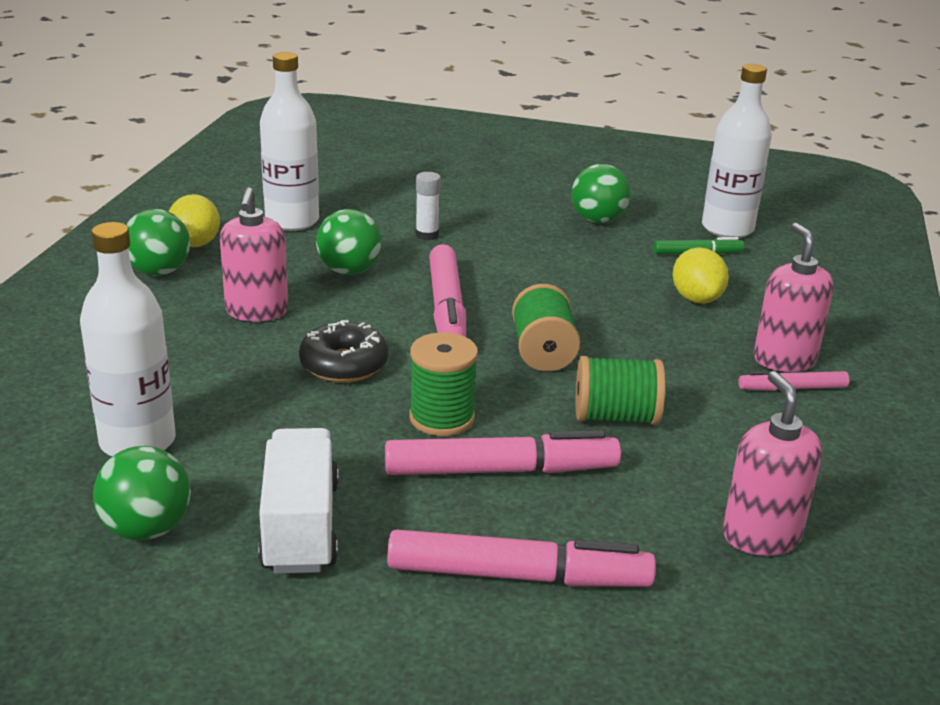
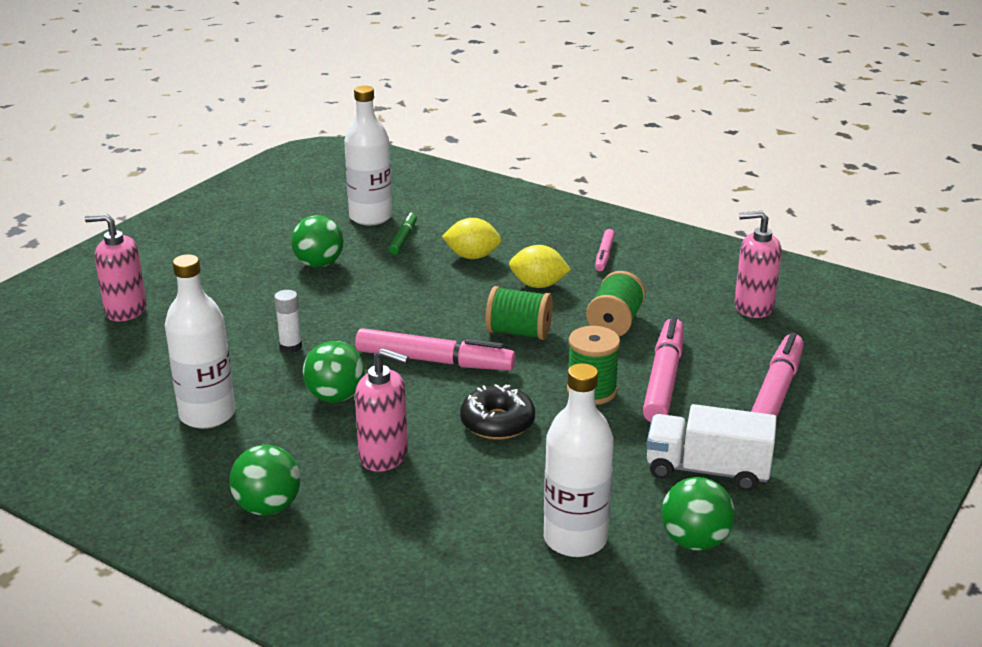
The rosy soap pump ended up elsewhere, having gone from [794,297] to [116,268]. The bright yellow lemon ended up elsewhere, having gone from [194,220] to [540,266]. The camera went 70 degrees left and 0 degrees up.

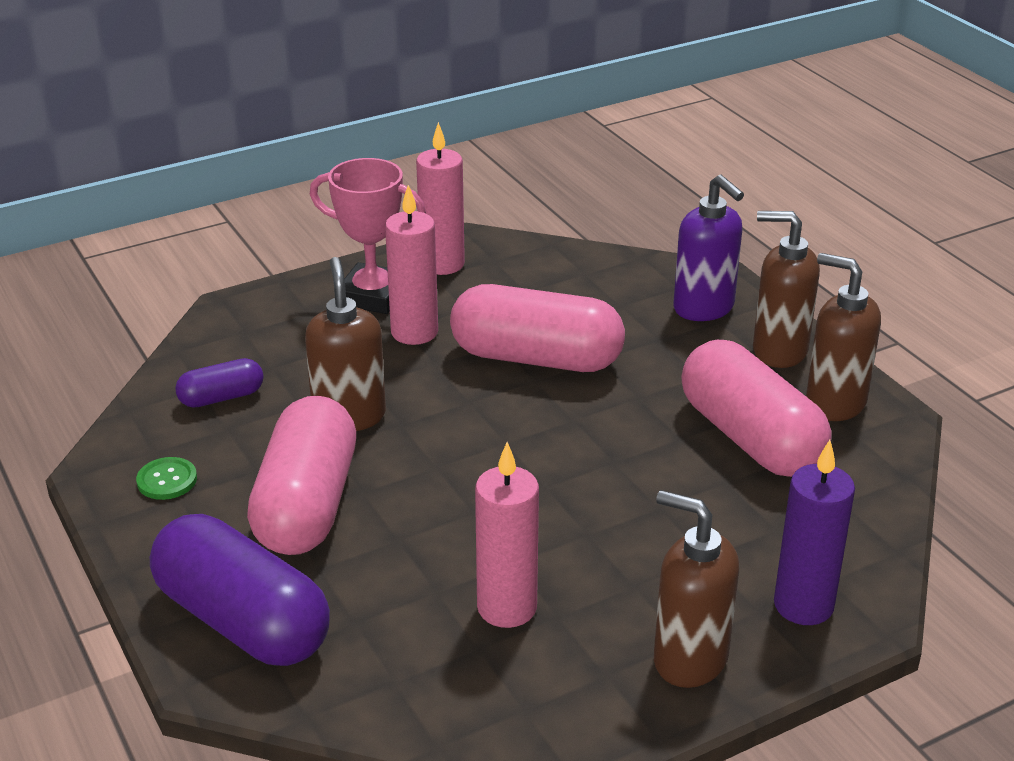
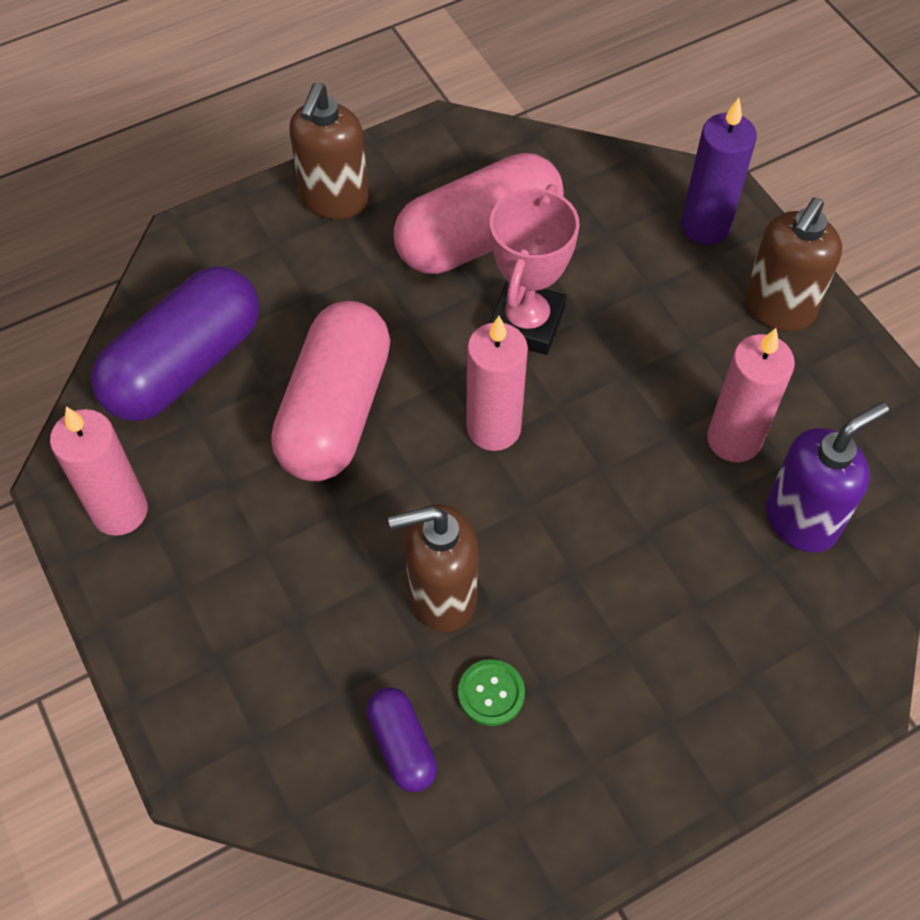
The violet pill ended up elsewhere, having gone from [240,590] to [175,343]. The leaf-green shirt button ended up elsewhere, having gone from [166,478] to [491,692]. The rosy candle ended up elsewhere, having gone from [411,265] to [497,383]. The rosy prize cup ended up elsewhere, having gone from [368,236] to [534,269]. The violet soap pump ended up elsewhere, having gone from [708,248] to [827,477]. The second view lost the rosy pill at [301,475]. The second view lost the dark brown soap pump at [843,337]. The camera went 90 degrees left and 25 degrees up.

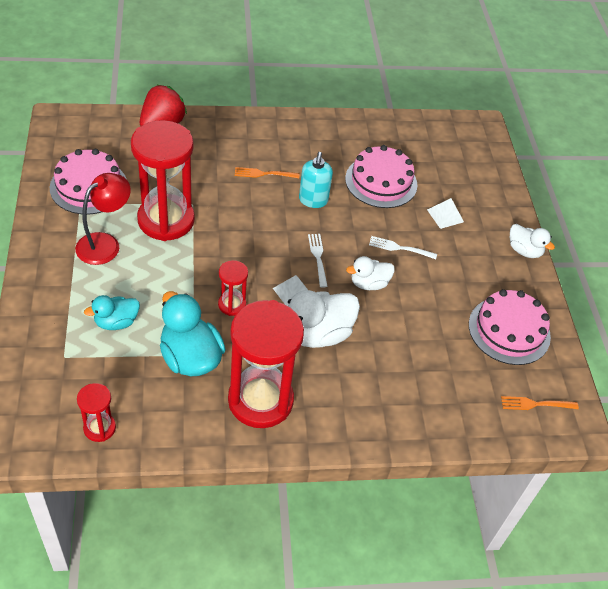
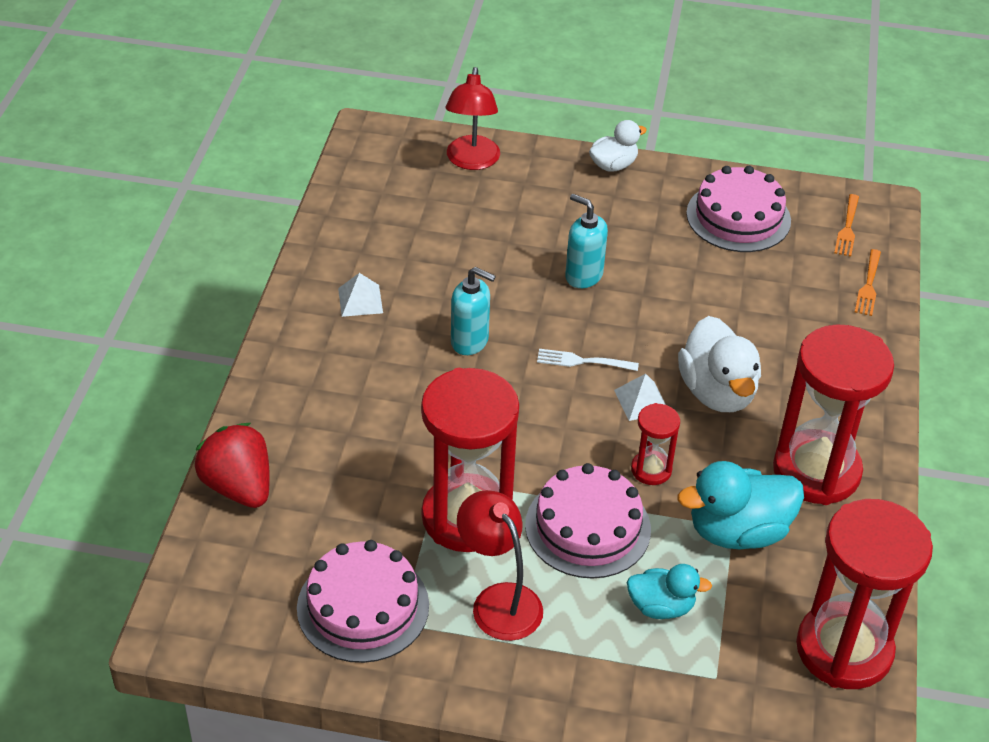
The snow-white solid pyramid ended up elsewhere, having gone from [445,213] to [360,295]. The second view gained the crimson lamp at [473,118]. The rosy gateau ended up elsewhere, having gone from [381,176] to [588,521]. Where the snow-white dinner fork stood at [403,247], the turquoise soap pump came to stand at [586,241]. The turquoise rubber duck at [112,312] ended up facing another way, 75 degrees counterclockwise from before. The size of the crimson hourglass at [96,412] changed by a factor of 2.15. The orange dinner fork ended up elsewhere, having gone from [267,172] to [868,282]. The second view lost the snow-white rubber duck at [370,273]. The camera went 70 degrees left and 5 degrees down.

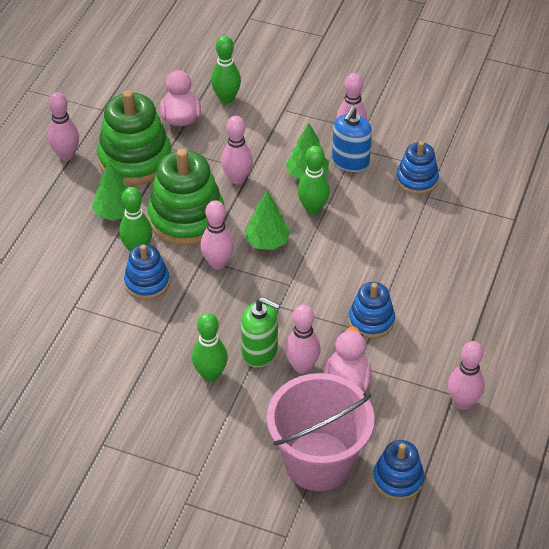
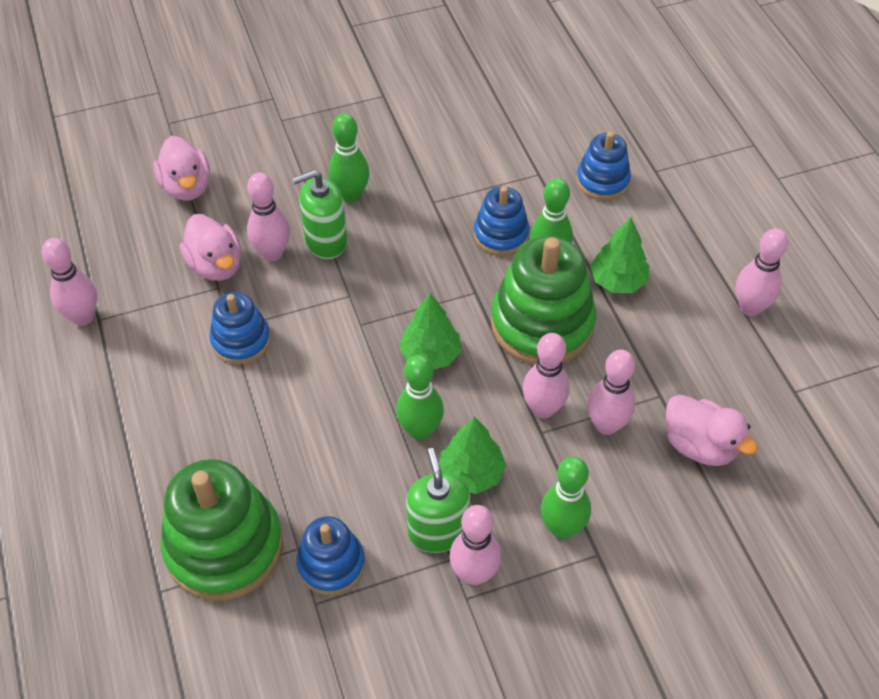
Where the rosy bucket stood at [321,432], the rosy rubber duck came to stand at [181,168]. The leaf-green stacking rings ended up elsewhere, having gone from [134,137] to [222,530]. What was the blue soap pump at [352,139] turned into the leaf-green soap pump at [438,500]. The leaf-green tenpin ended up elsewhere, having gone from [226,70] to [566,498]. The blue stacking rings ended up elsewhere, having gone from [398,470] to [603,166]. The rosy tenpin ended up elsewhere, having gone from [217,235] to [611,392]. The camera went 140 degrees right and 5 degrees up.

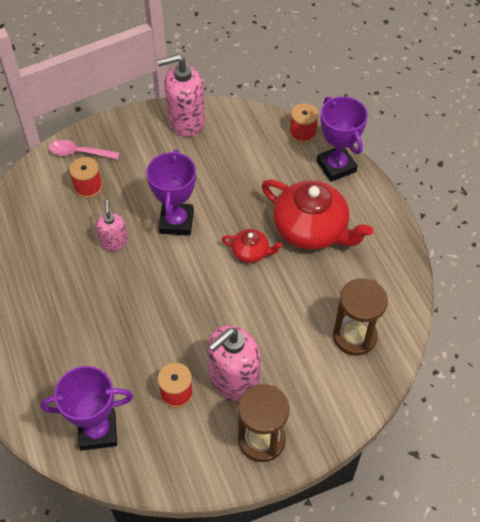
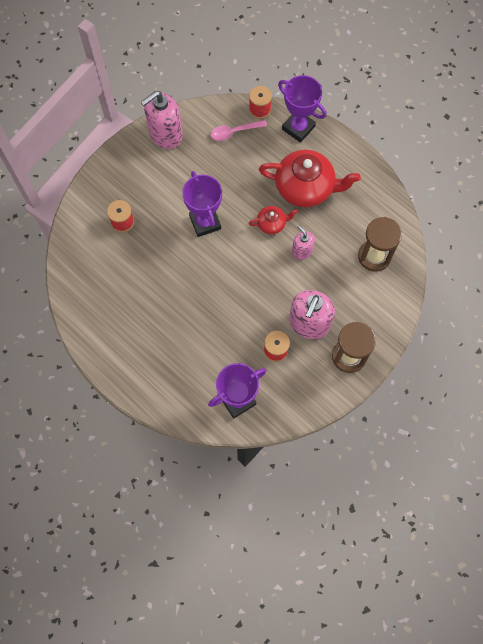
The rosy spoon ended up elsewhere, having gone from [84,150] to [239,130]. The rosy soap pump ended up elsewhere, having gone from [112,225] to [303,242]. The camera went 25 degrees left and 15 degrees up.

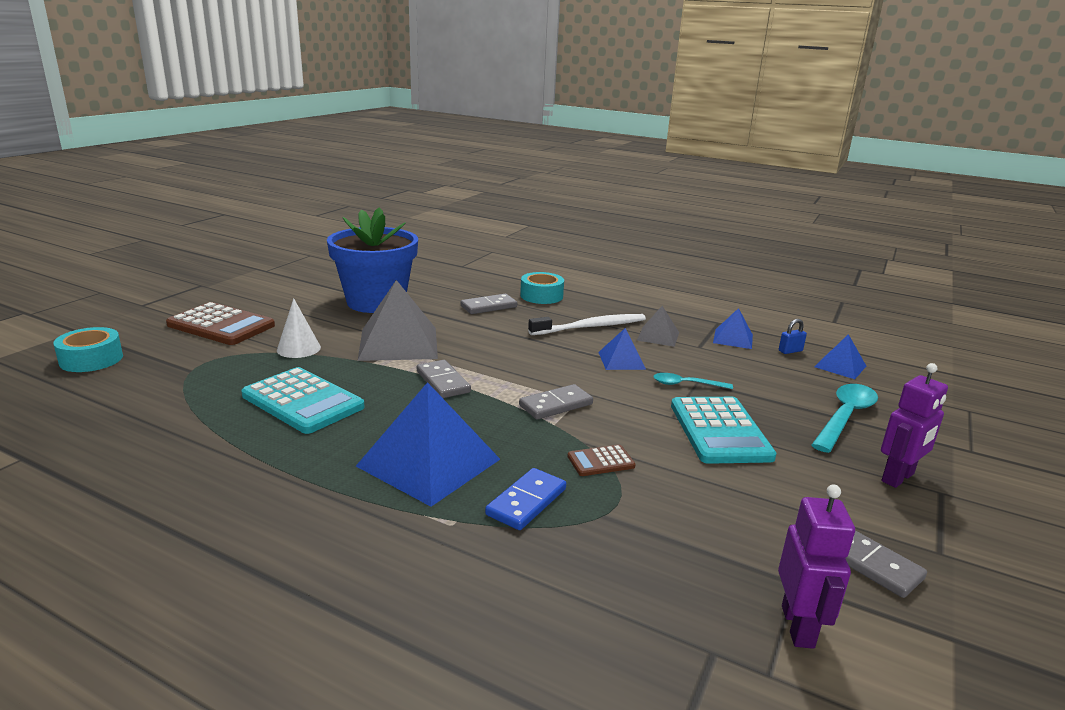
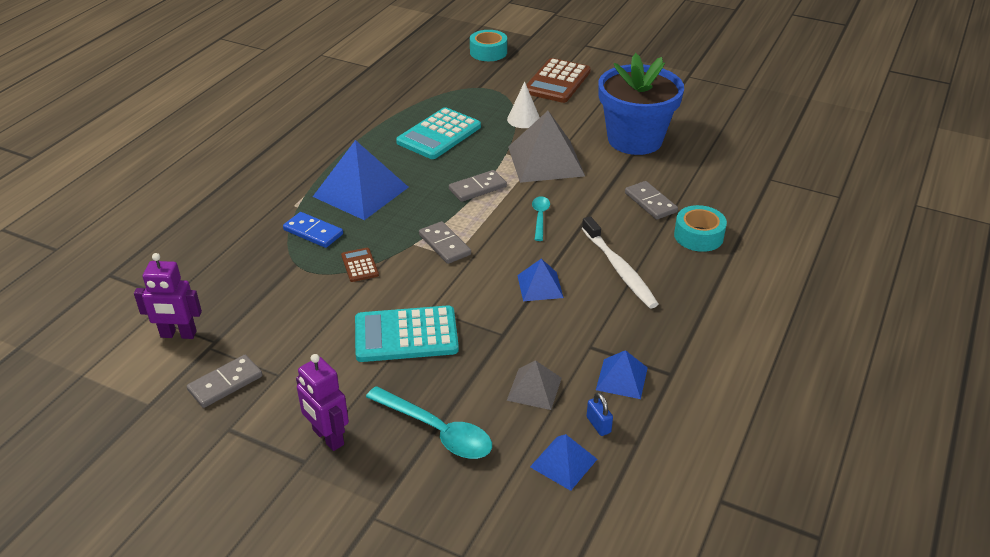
The ash-grey solid pyramid ended up elsewhere, having gone from [658,326] to [534,385]. The turquoise spoon ended up elsewhere, having gone from [693,381] to [541,218]. The camera went 90 degrees right and 15 degrees up.

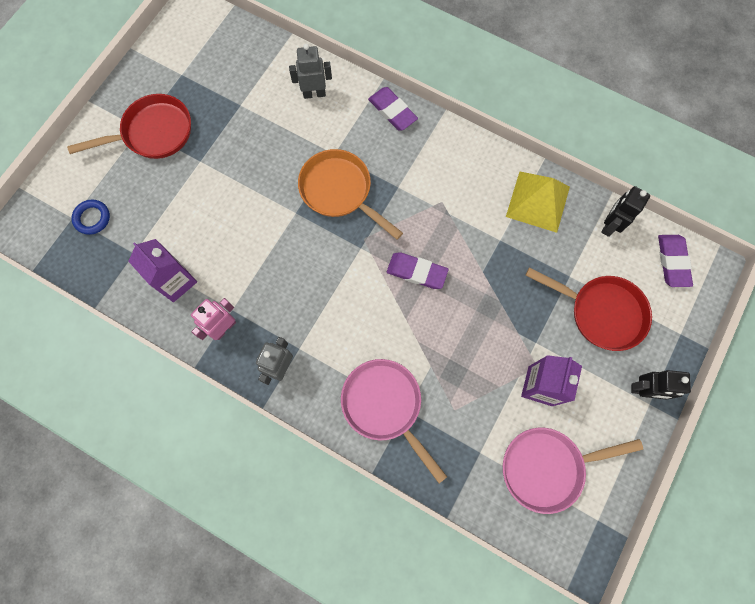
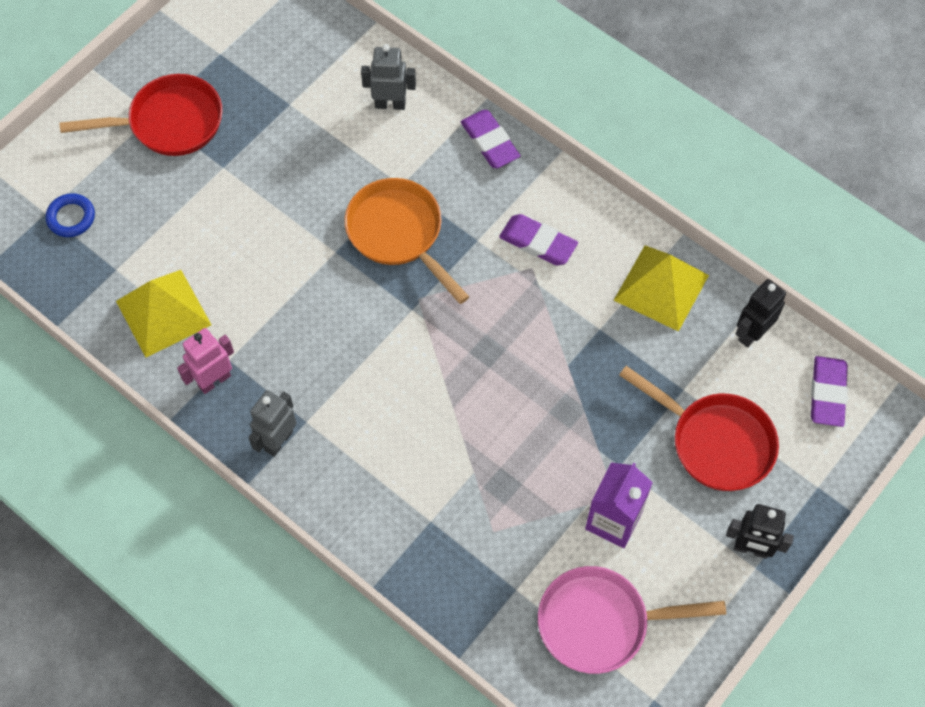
Where the violet juice carton stood at [162,270], the bright yellow solid pyramid came to stand at [163,313]. The violet pencil eraser ended up elsewhere, having gone from [418,270] to [538,239]. The second view lost the rosy pan at [394,421]. The camera went 10 degrees right and 10 degrees down.

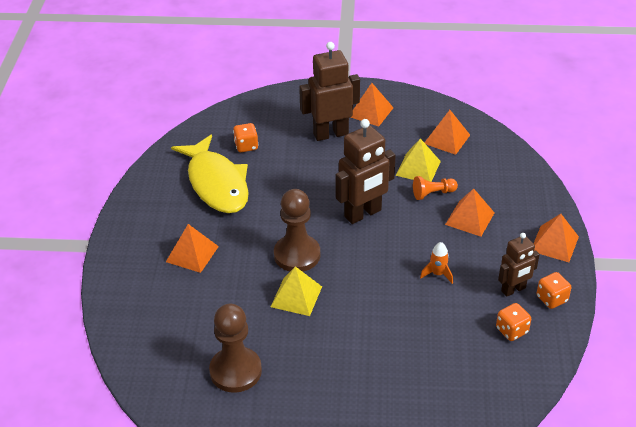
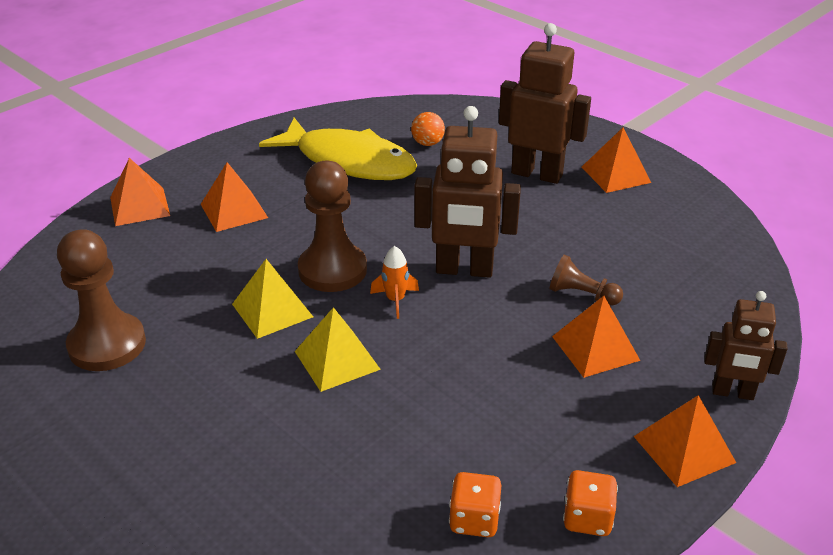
The orange solid pyramid ended up elsewhere, having gone from [447,132] to [140,192]. The bright yellow toy fish at [210,173] ended up facing another way, 75 degrees counterclockwise from before. The bright yellow solid pyramid ended up elsewhere, having gone from [418,160] to [338,349]. The orange toy rocket ended up elsewhere, having gone from [436,263] to [394,282]. Where the orange die stood at [246,137], the orange play ball came to stand at [428,129]. What was the orange chess pawn at [435,188] turned into the dark brown chess pawn at [586,280]. The dark brown robot figure ended up elsewhere, having gone from [519,265] to [746,345]. The camera went 40 degrees right and 5 degrees down.

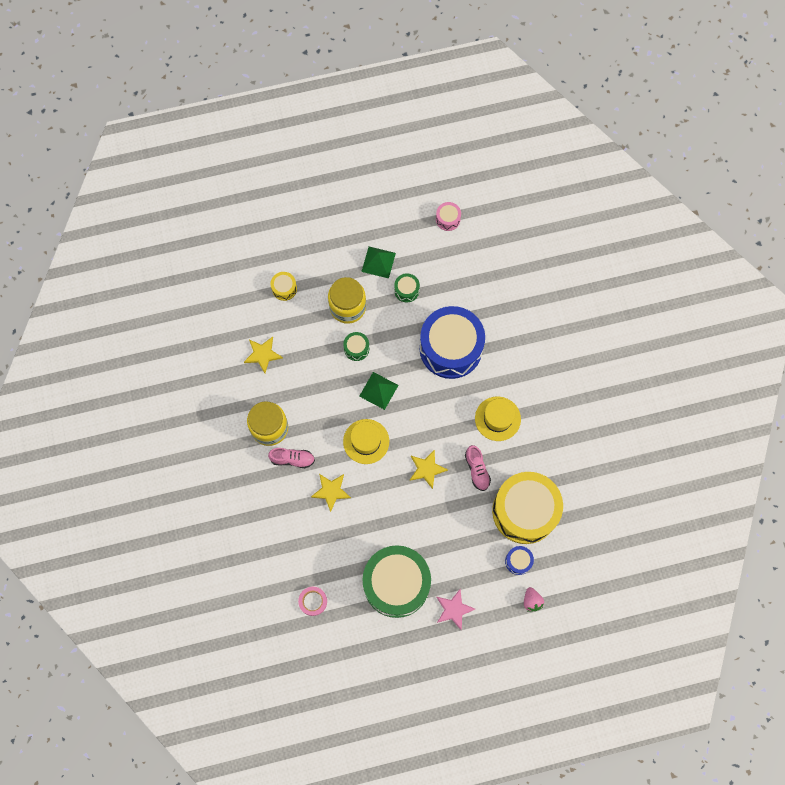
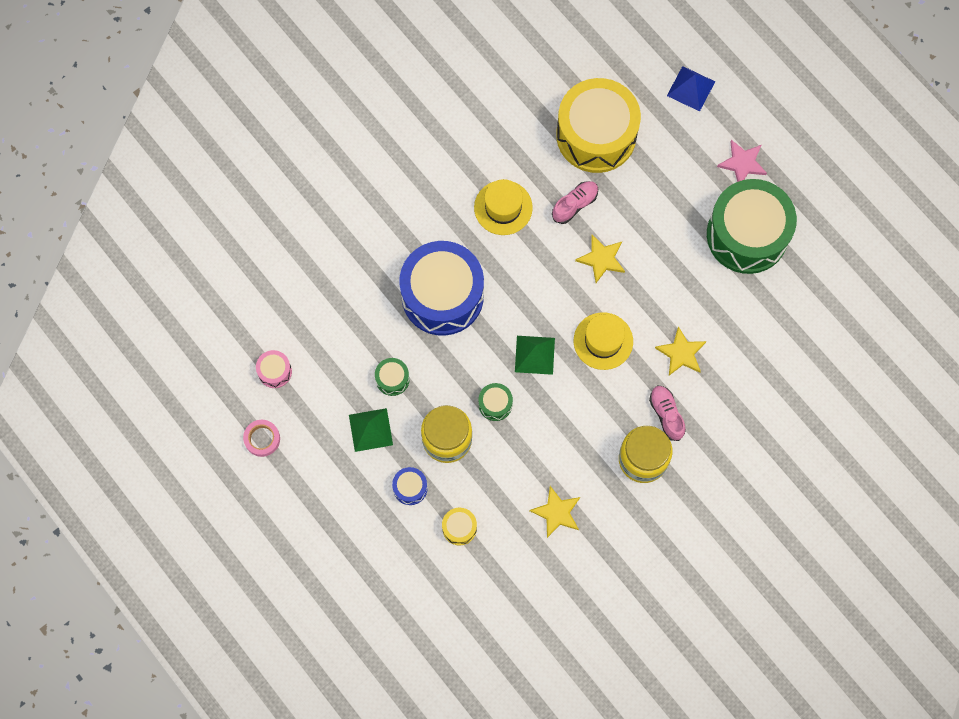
The rosy sticky tape ended up elsewhere, having gone from [312,601] to [261,438]. The blue toy drum ended up elsewhere, having gone from [519,560] to [410,486]. Where the rosy toy strawberry stood at [534,599], the blue solid pyramid came to stand at [691,88]. The camera went 115 degrees left and 0 degrees up.

